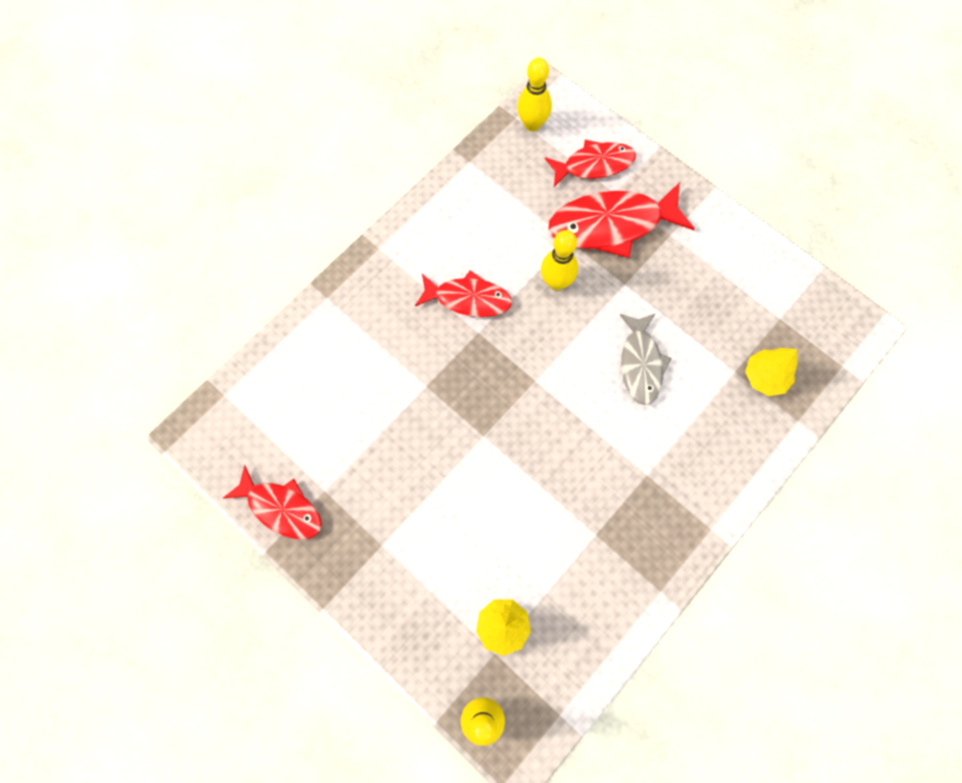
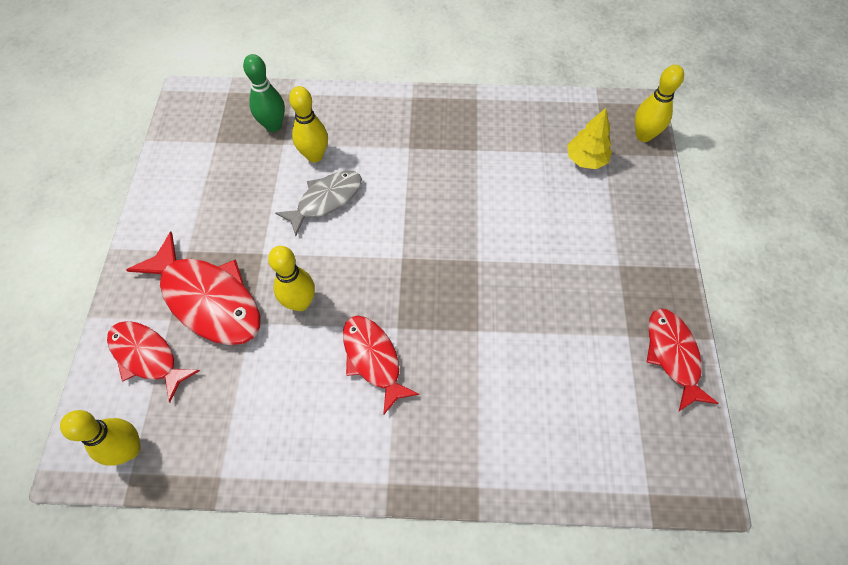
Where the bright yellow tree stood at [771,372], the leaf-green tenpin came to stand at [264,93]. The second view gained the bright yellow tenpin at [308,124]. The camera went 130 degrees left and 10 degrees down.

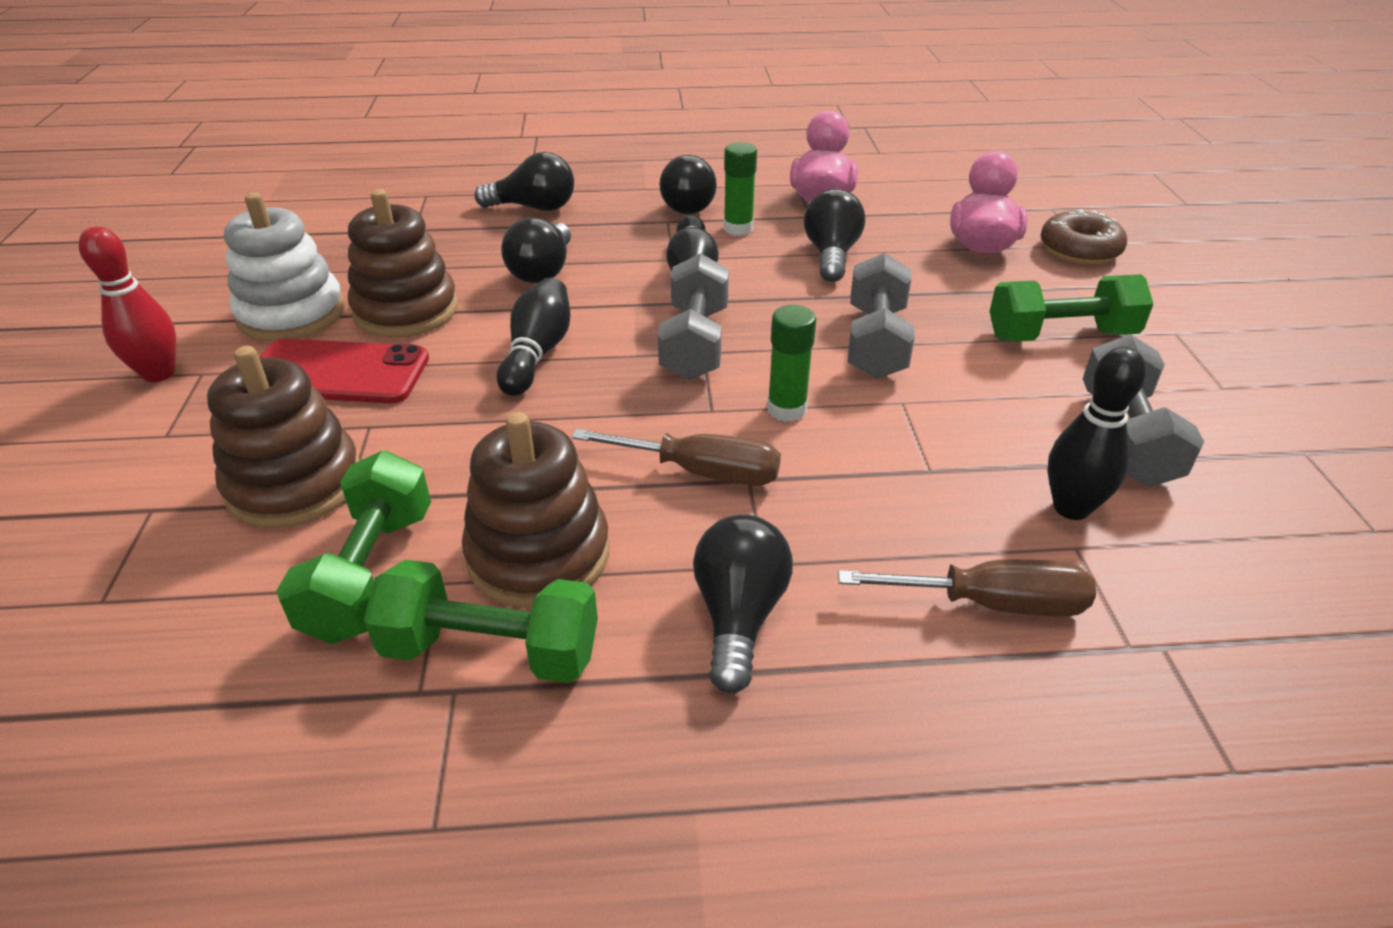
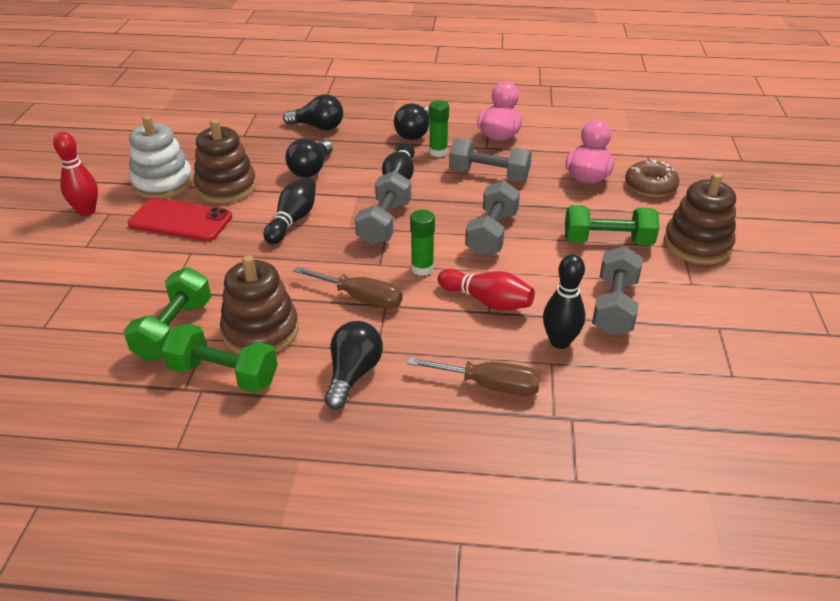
The second view gained the crimson tenpin at [486,290]. Where the black lightbulb stood at [834,235], the ash-grey hand weight came to stand at [490,160]. The dark brown stacking rings ended up elsewhere, having gone from [283,437] to [700,218]. The camera went 10 degrees right and 0 degrees up.

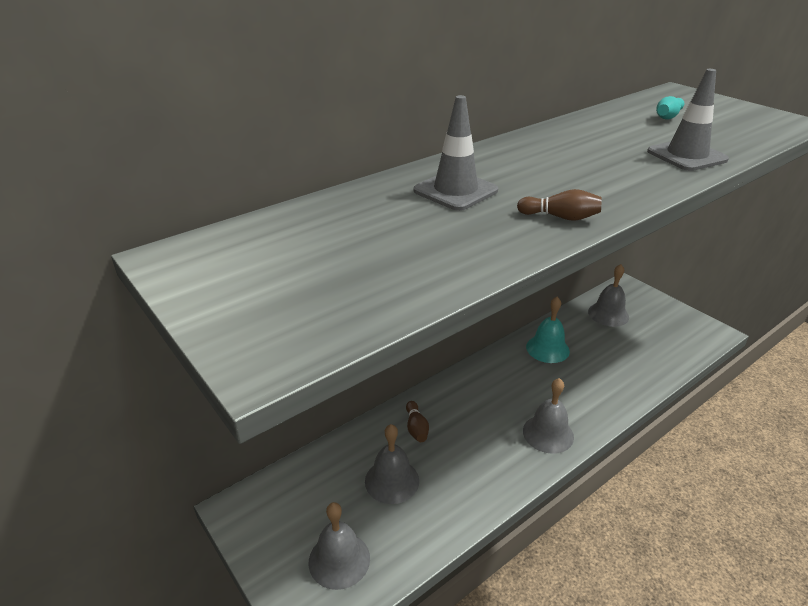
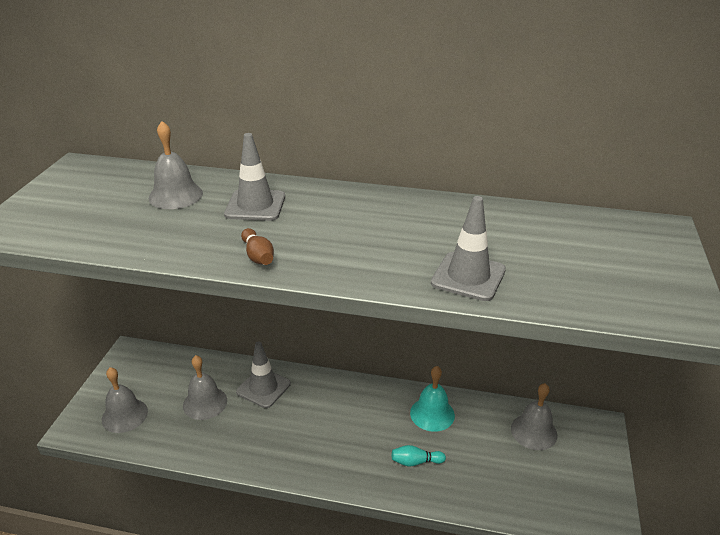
The ash-grey school bell ended up elsewhere, having gone from [548,416] to [175,165]. Where the dark brown tenpin stood at [417,421], the ash-grey traffic cone came to stand at [263,374]. The turquoise tenpin ended up elsewhere, having gone from [670,107] to [419,455]. The camera went 50 degrees right and 0 degrees up.

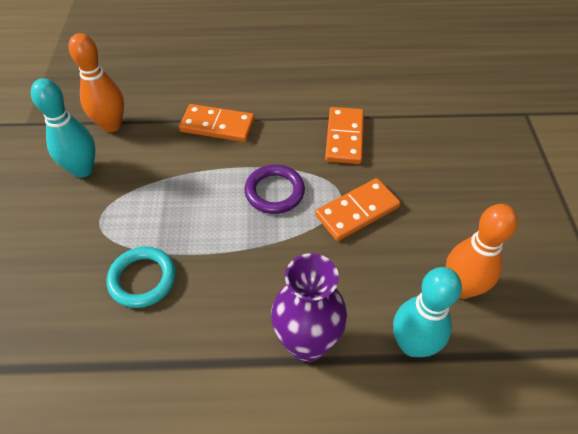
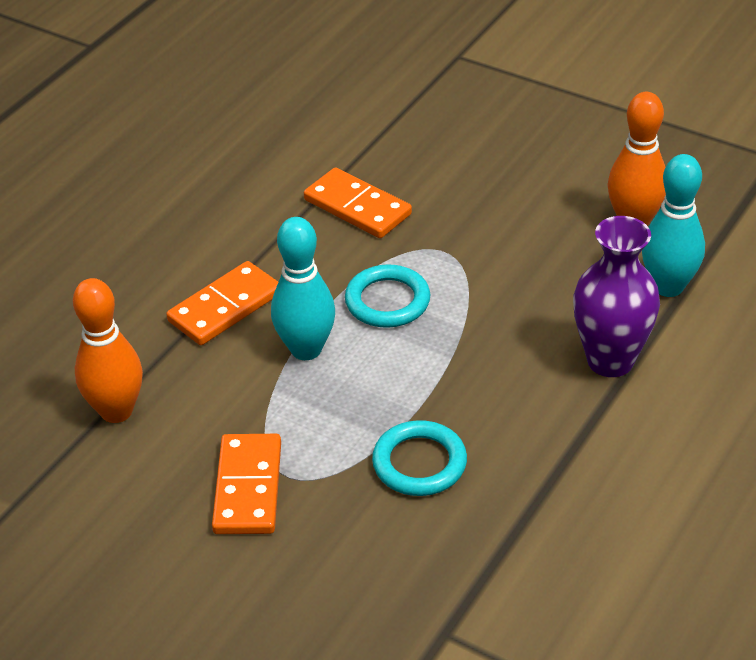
The orange domino ended up elsewhere, having gone from [357,209] to [246,484]. The turquoise tenpin ended up elsewhere, having gone from [63,128] to [303,288]. What was the violet hoop at [274,189] turned into the turquoise hoop at [387,296]. The camera went 55 degrees left and 10 degrees down.

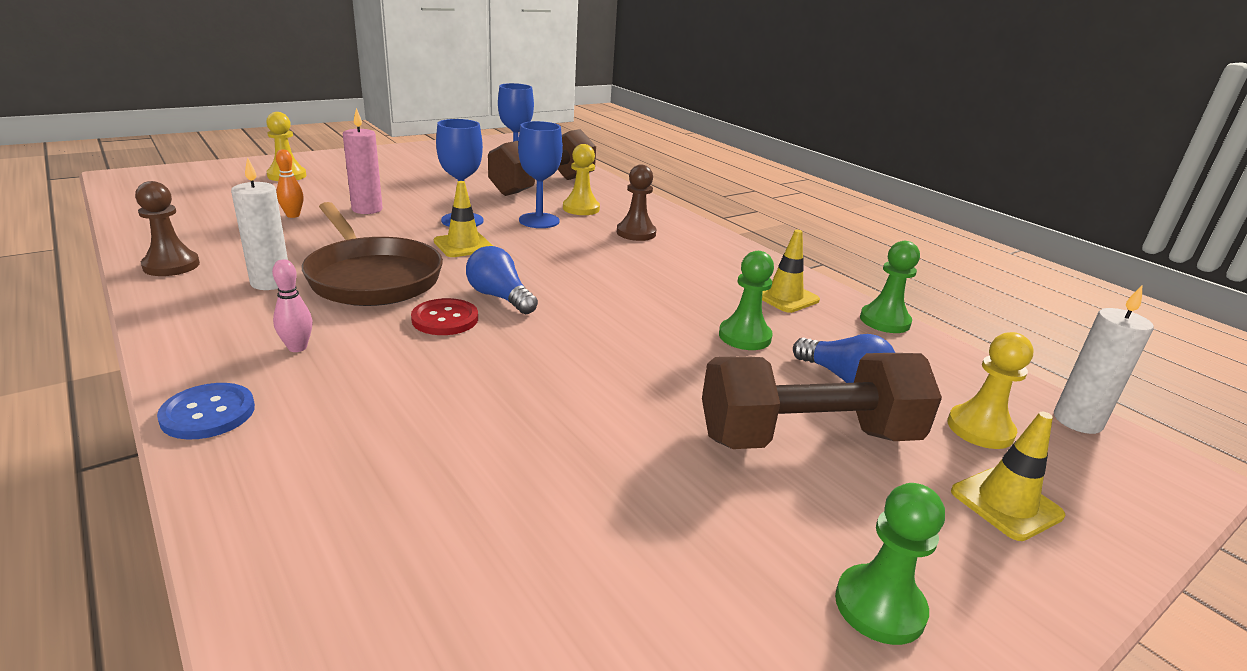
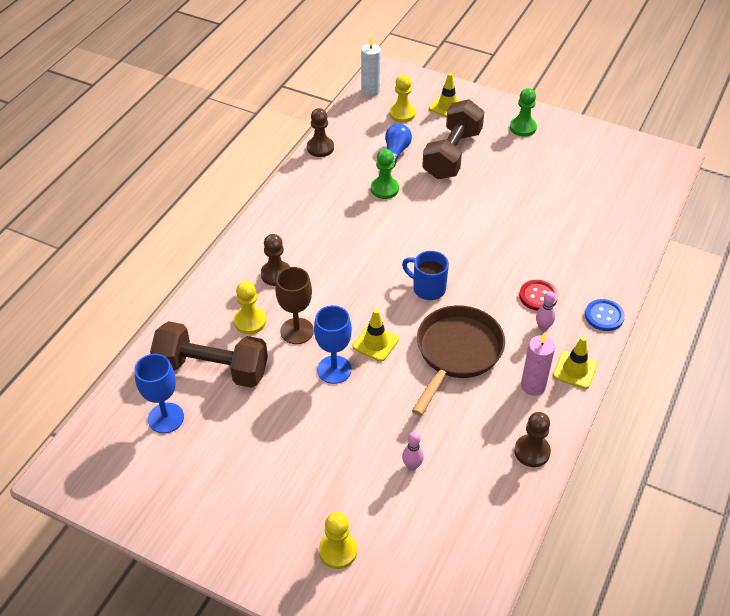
What was the blue wine glass at [540,174] turned into the dark brown wine glass at [294,305]. What was the leaf-green chess pawn at [890,287] turned into the dark brown chess pawn at [320,132]. Where the blue lightbulb stood at [502,280], the blue mug came to stand at [425,275]. What was the orange tenpin at [290,183] turned into the rosy tenpin at [413,451]. The dark brown hand weight at [822,401] ended up facing another way, 60 degrees clockwise from before. The crimson shirt button ended up elsewhere, having gone from [444,316] to [538,295]. The rosy candle ended up elsewhere, having gone from [363,161] to [538,364]. The bright yellow traffic cone ended up elsewhere, having gone from [791,271] to [575,363]. The second view lost the snow-white candle at [259,223]. The camera went 115 degrees left and 20 degrees up.

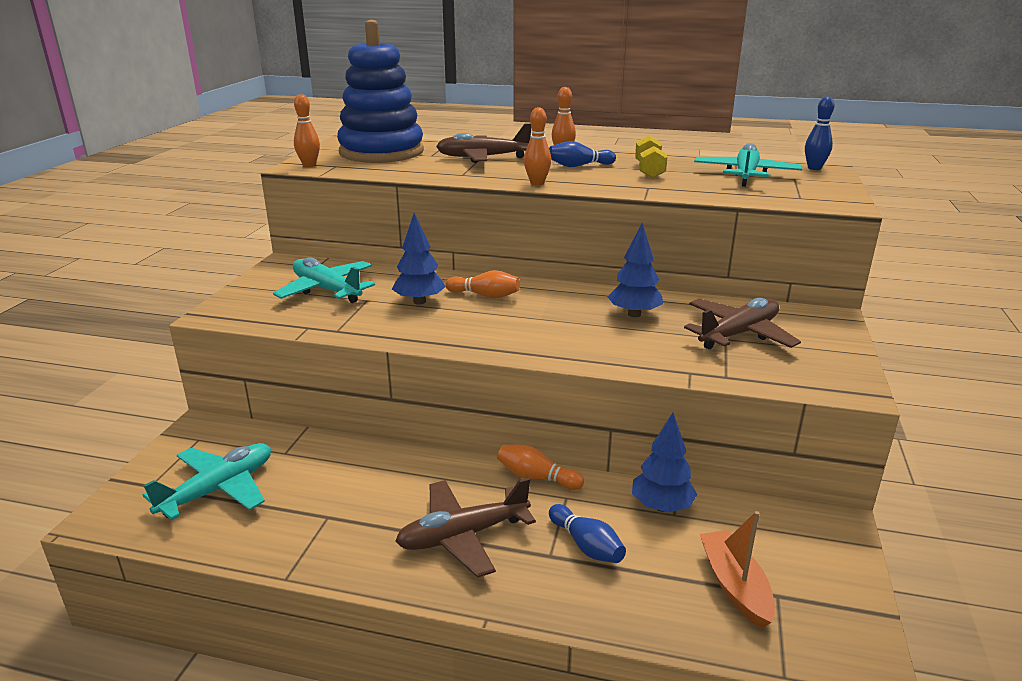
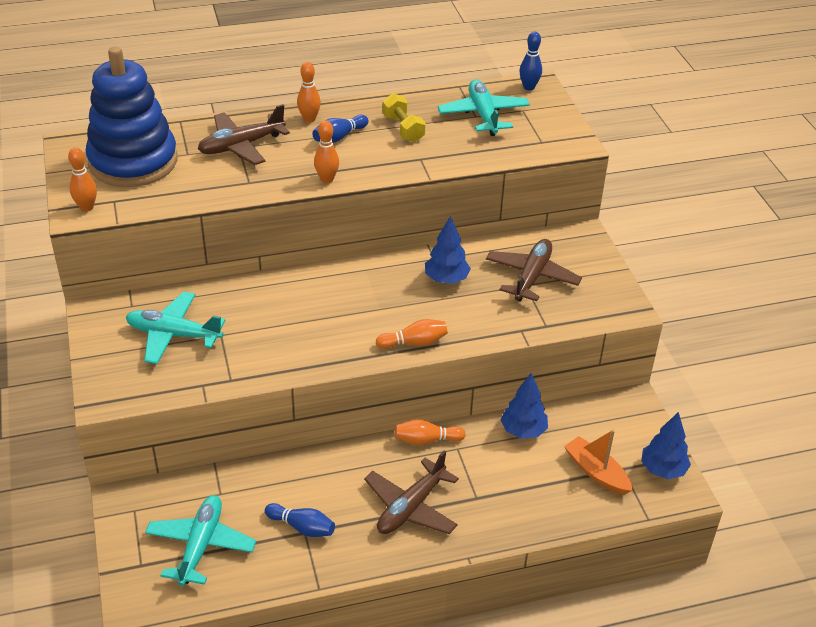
The blue tenpin ended up elsewhere, having gone from [587,533] to [300,520]. The orange tenpin ended up elsewhere, having gone from [483,284] to [412,334]. The blue tree ended up elsewhere, having gone from [419,259] to [666,445]. The camera went 30 degrees left and 15 degrees up.

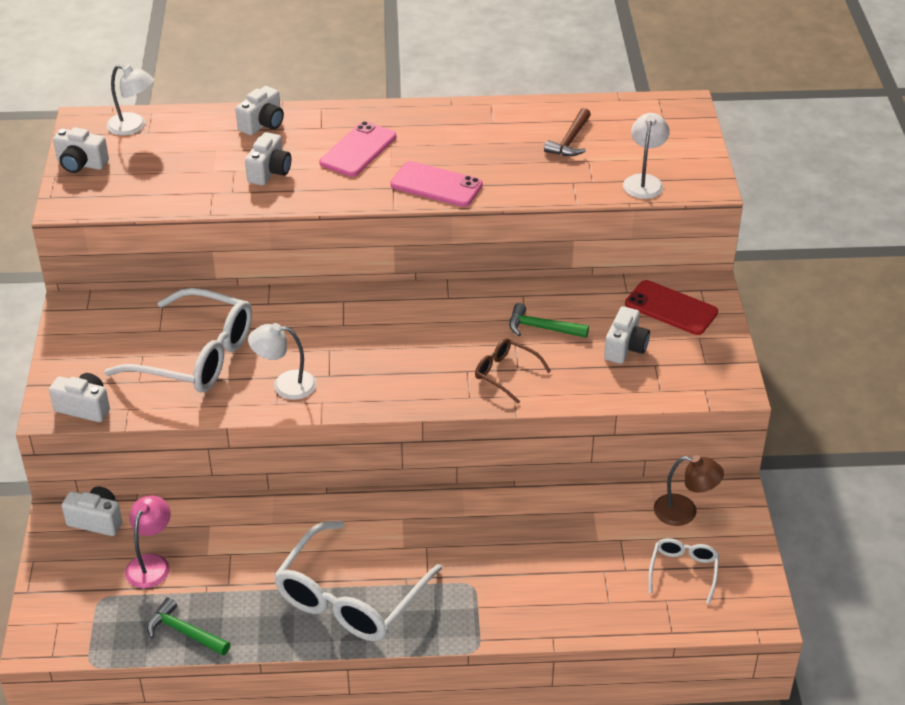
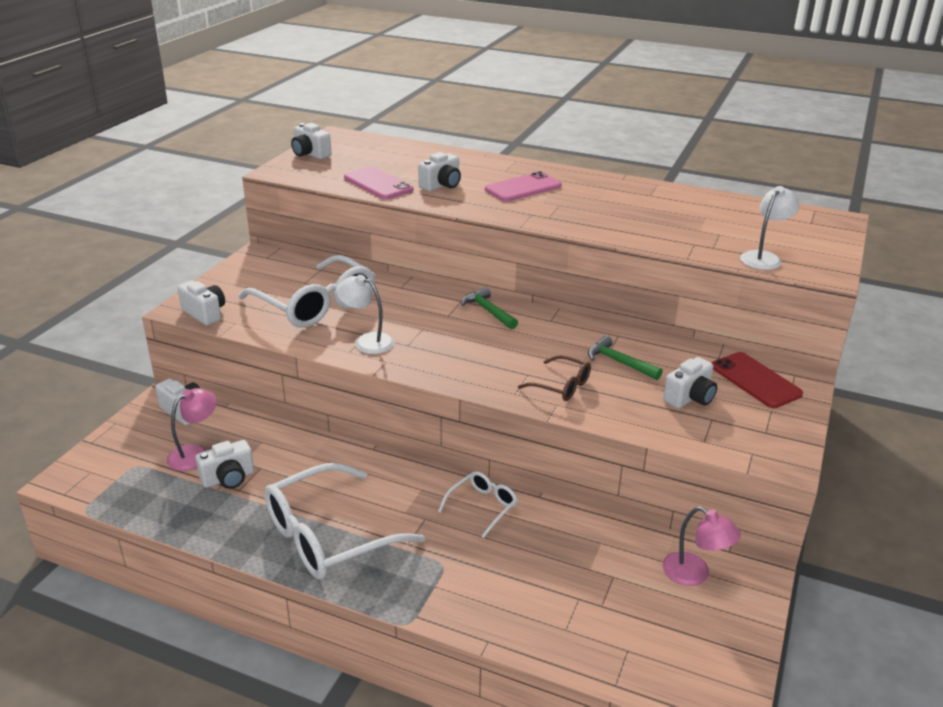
The snow-white camera ended up elsewhere, having gone from [259,110] to [225,464]. The rosy mobile phone ended up elsewhere, having gone from [436,184] to [378,182]. The snow-white eyeglasses ended up elsewhere, having gone from [683,571] to [478,504]. The leaf-green claw hammer ended up elsewhere, having gone from [188,626] to [489,308]. The dark brown eyeglasses at [513,371] ended up facing another way, 150 degrees clockwise from before. What was the dark brown lamp at [689,490] turned into the rosy lamp at [701,546]. The second view lost the snow-white lamp at [130,100]. The second view lost the dark brown claw hammer at [567,132]. The camera went 25 degrees right and 10 degrees down.

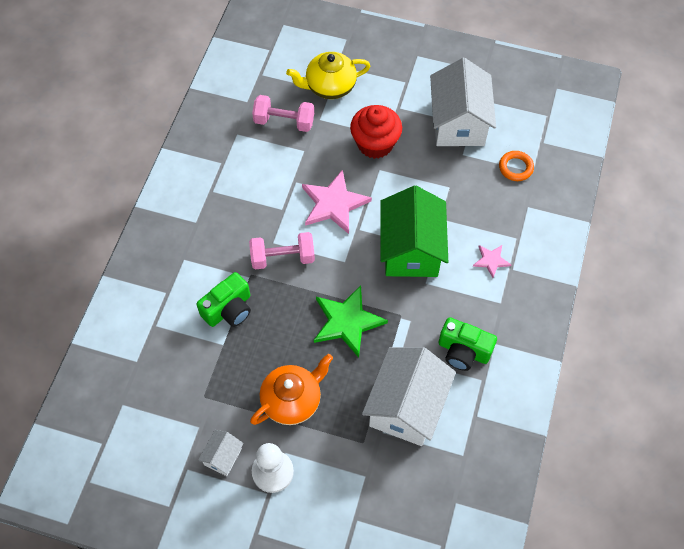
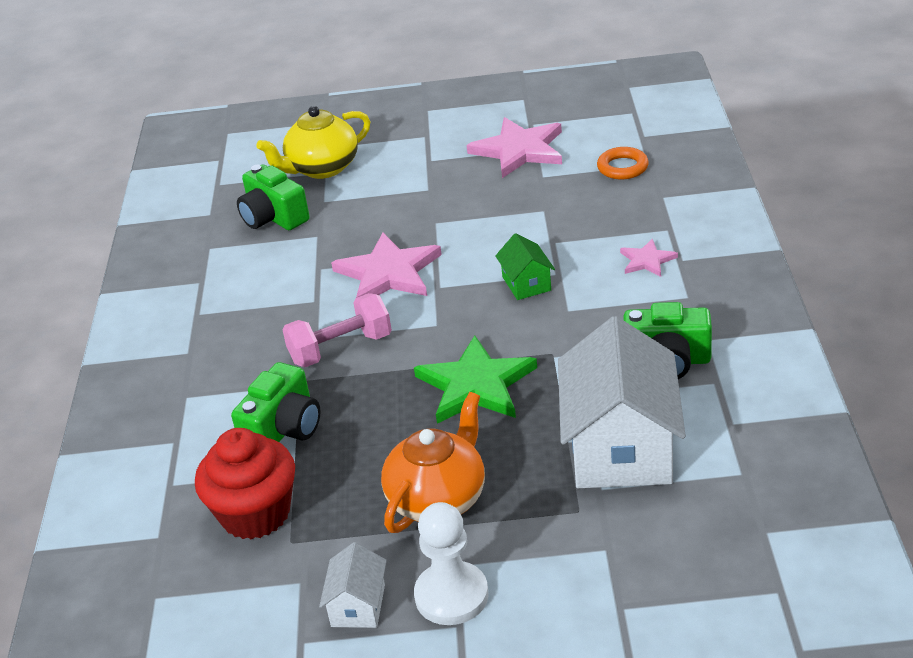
The crimson fairy cake ended up elsewhere, having gone from [376,132] to [245,484]. Where the rosy hand weight stood at [283,113], the leaf-green camera came to stand at [273,197]. Where the snow-white toy house stood at [463,102], the rosy five-pointed star came to stand at [514,147]. The size of the leaf-green toy house at [414,231] changed by a factor of 0.45. The camera went 15 degrees left and 25 degrees down.

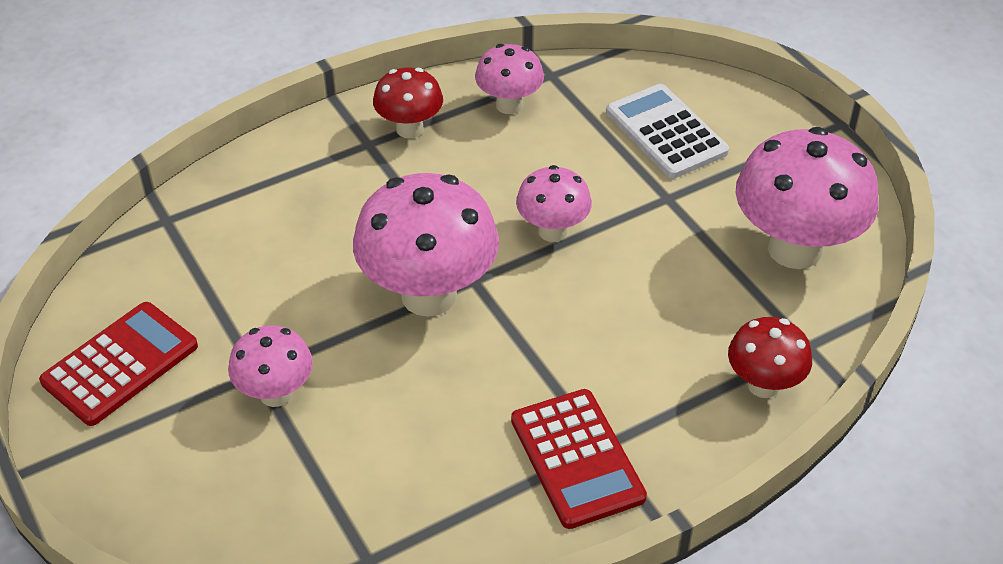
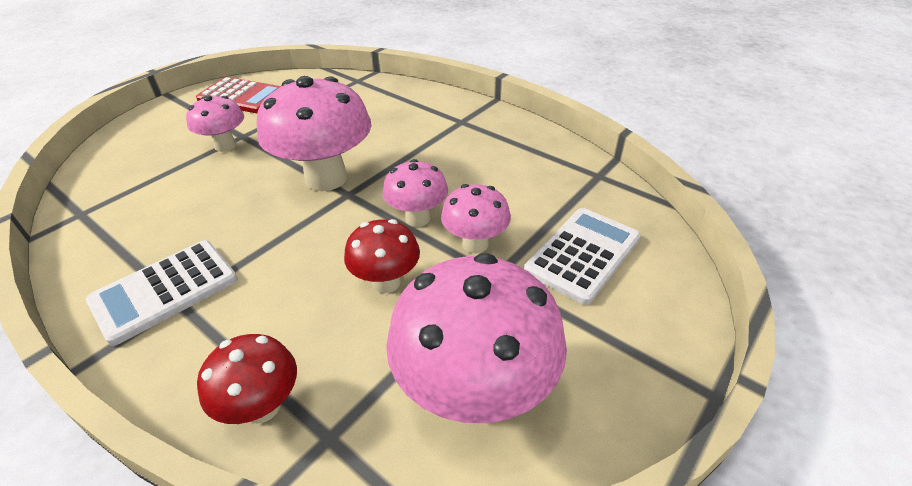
What was the crimson adding machine at [579,459] turned into the snow-white adding machine at [162,293]. The crimson toadstool ended up elsewhere, having gone from [408,103] to [382,256]. The rosy toadstool ended up elsewhere, having gone from [509,79] to [476,218]. The camera went 70 degrees right and 5 degrees down.

